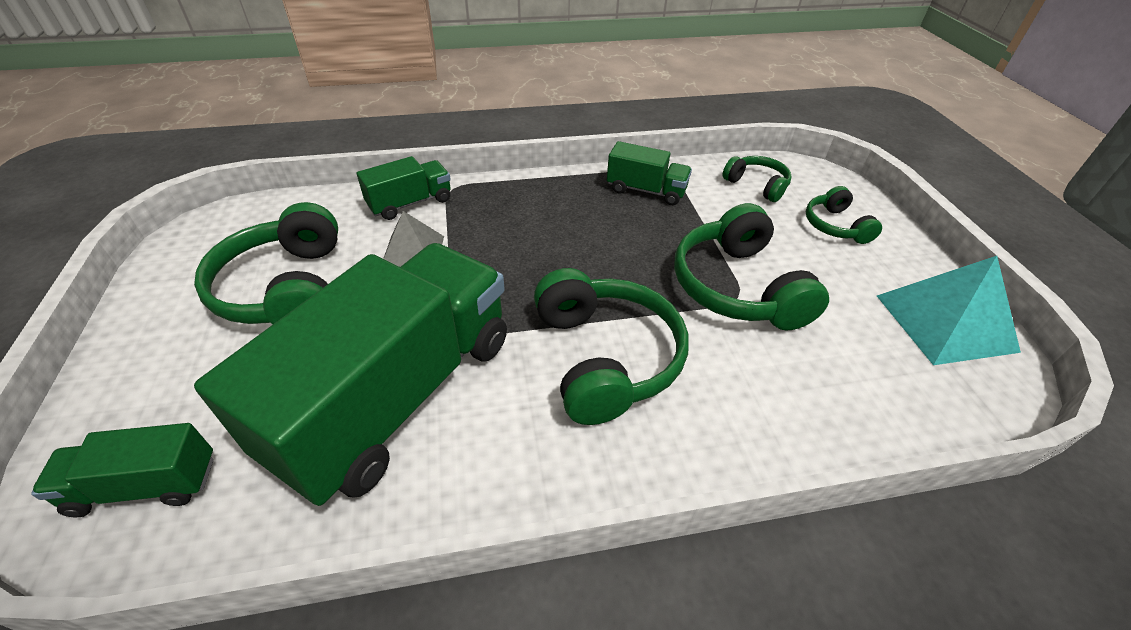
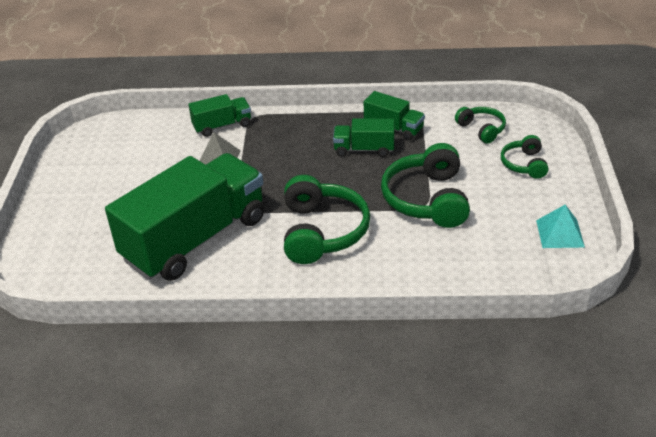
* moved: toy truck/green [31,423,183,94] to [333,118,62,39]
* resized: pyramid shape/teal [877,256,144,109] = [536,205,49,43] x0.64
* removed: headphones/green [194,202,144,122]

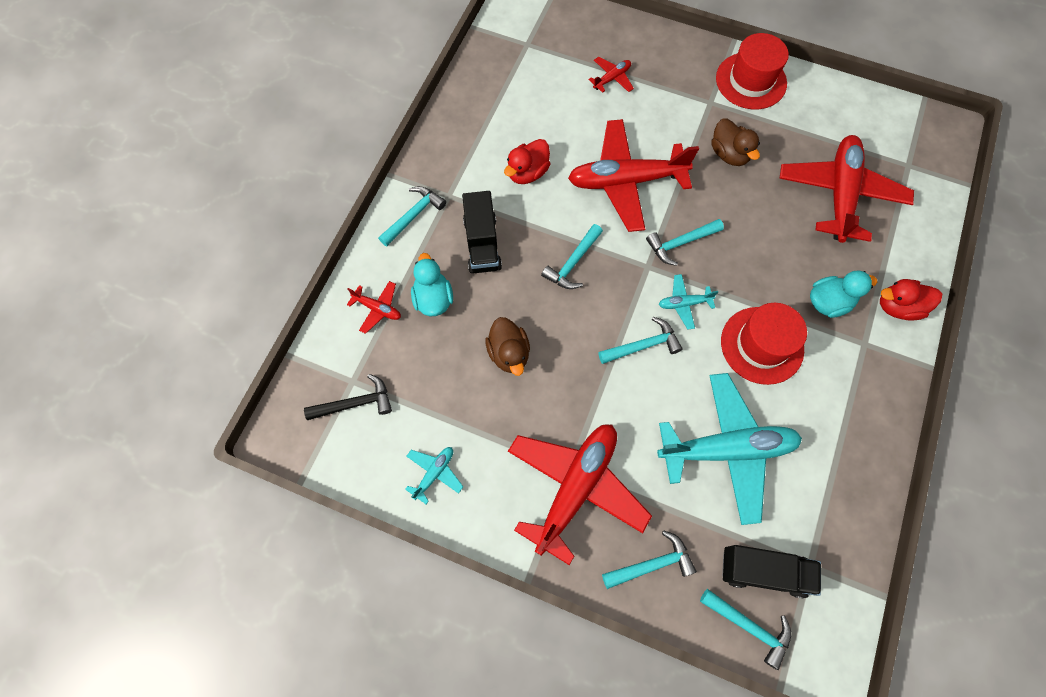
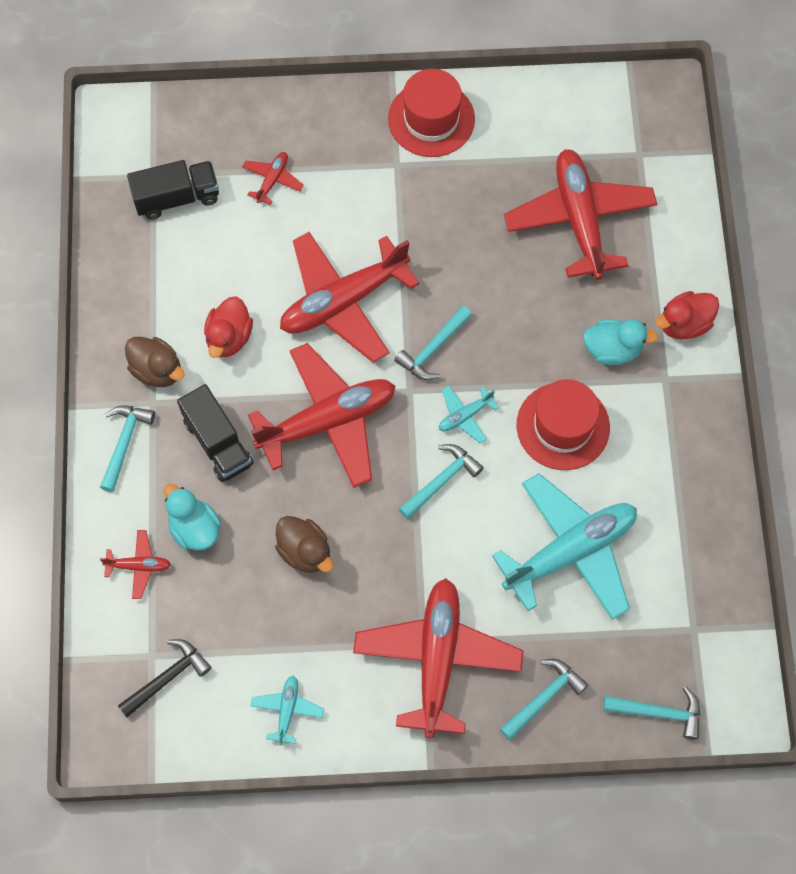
* moved: toy duck/russet [711,119,49,47] to [125,337,60,50]
* moved: toy truck/black [722,545,99,53] to [127,160,92,59]
* replaced: hammer/teal [541,224,62,65] to toy plane/scarlet [248,343,147,145]
* turned: toy duck/teal [810,271,67,47] = [583,319,75,46] 45 degrees clockwise

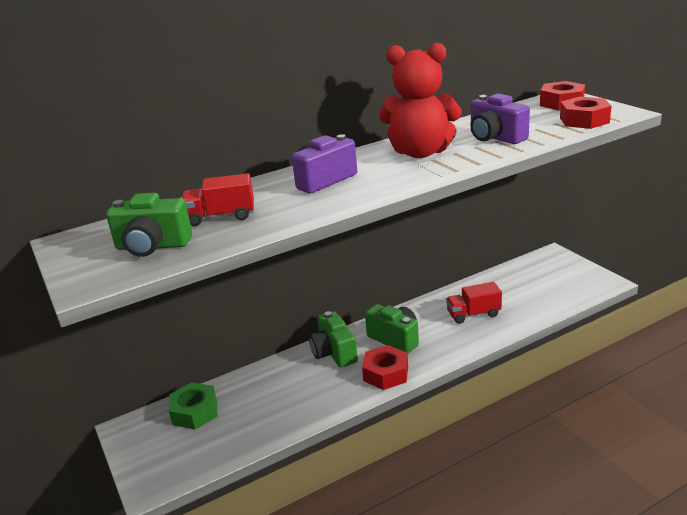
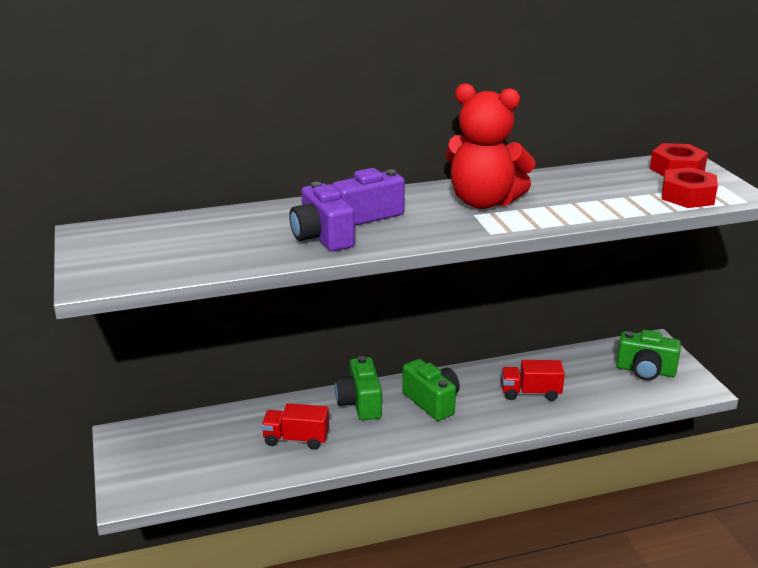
* moved: toy truck/scarlet [182,173,72,53] to [261,403,68,47]
* moved: camera/purple [470,93,60,51] to [289,182,66,69]
* moved: camera/green [106,193,86,64] to [616,330,65,50]
* removed: nut/green [169,382,49,47]
* removed: nut/scarlet [362,345,46,45]

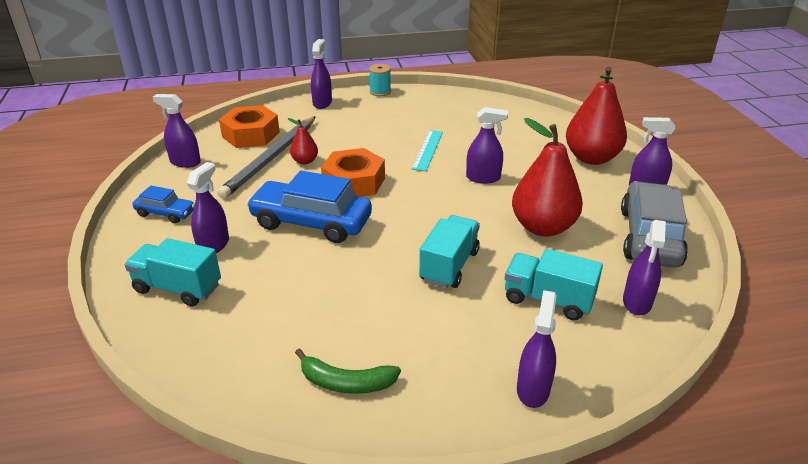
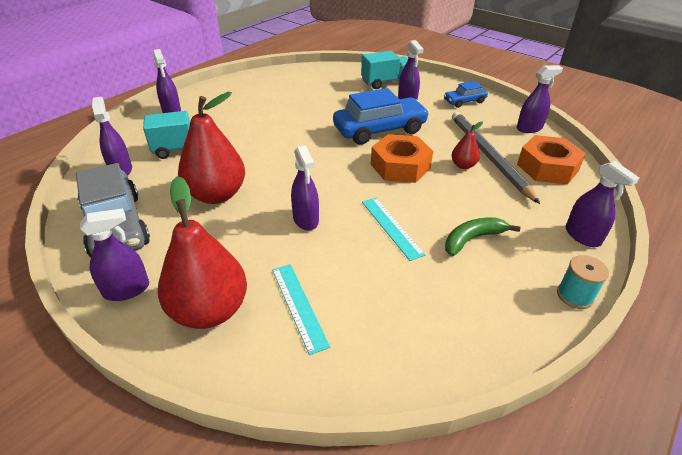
* added: measuring stick/teal [272,264,58,91]
* turned: spray bottle/purple [466,107,42,76] = [291,145,28,86] 75 degrees counterclockwise
* moved: banana/green [295,348,106,46] to [445,218,76,38]
* removed: toy truck/teal [419,215,61,73]

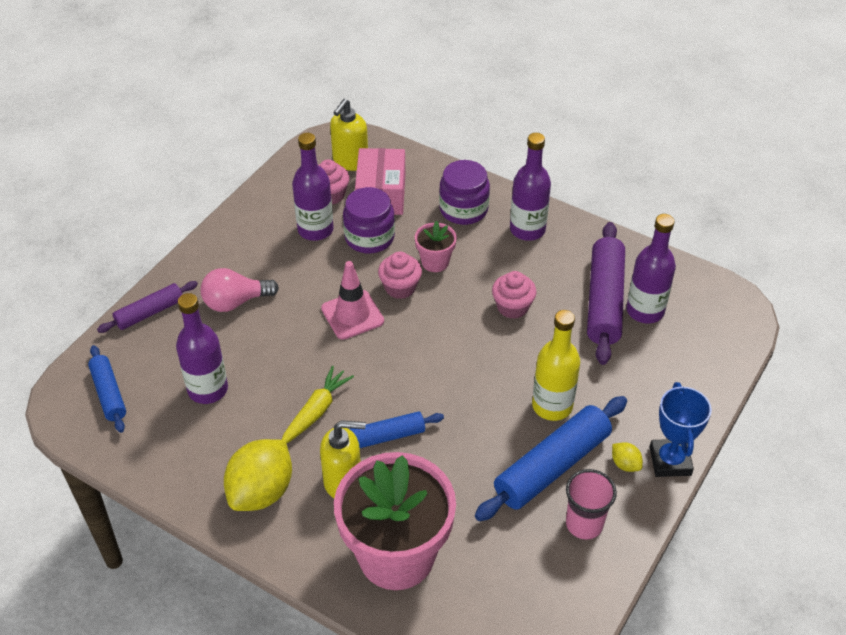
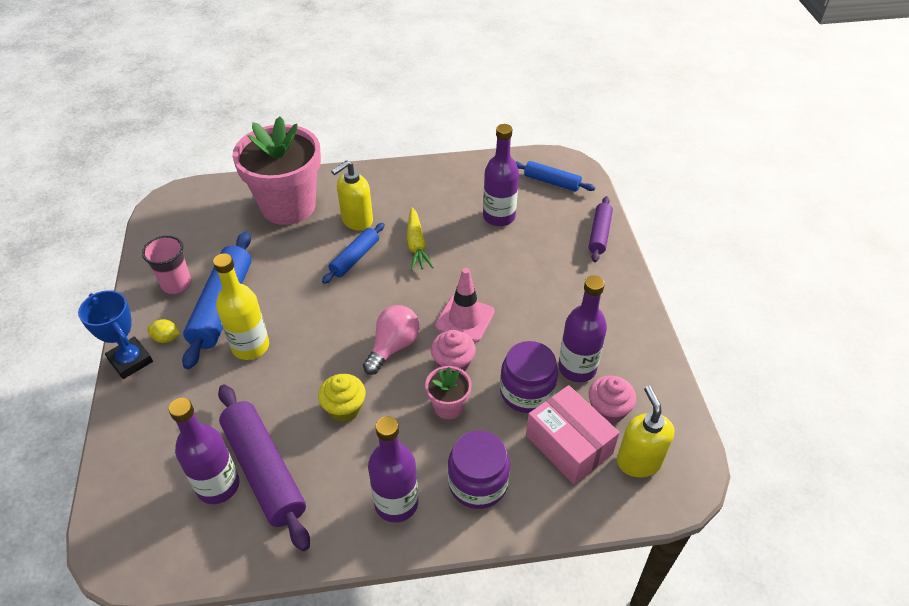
* recoloured: fairy cake/pink [492,271,45,48] to fairy cake/bright yellow [318,374,47,48]
* moved: light bulb/pink [200,268,79,44] to [363,305,57,70]
* removed: lemon/bright yellow [224,439,68,72]

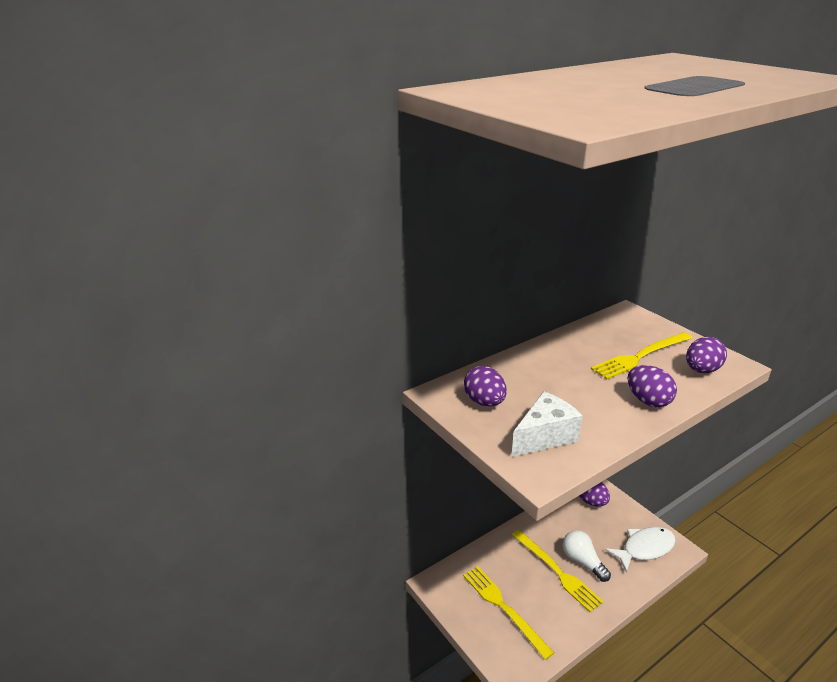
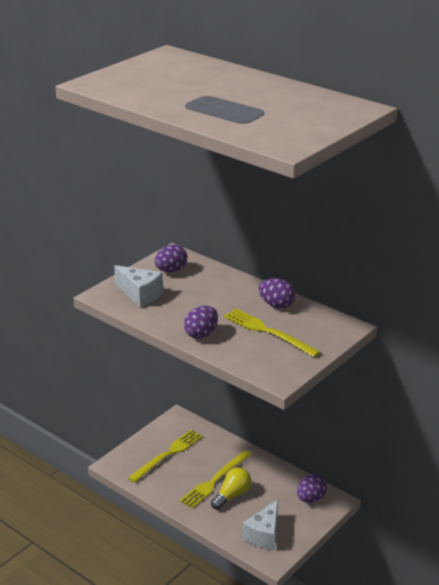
* recoloured: light bulb/snow-white [563,530,48,52] to light bulb/bright yellow [211,467,40,43]
* replaced: fish figure/snow-white [605,527,71,46] to cheese wedge/snow-white [243,499,35,51]
* moved: egg/purple [686,337,41,36] to [259,278,36,30]

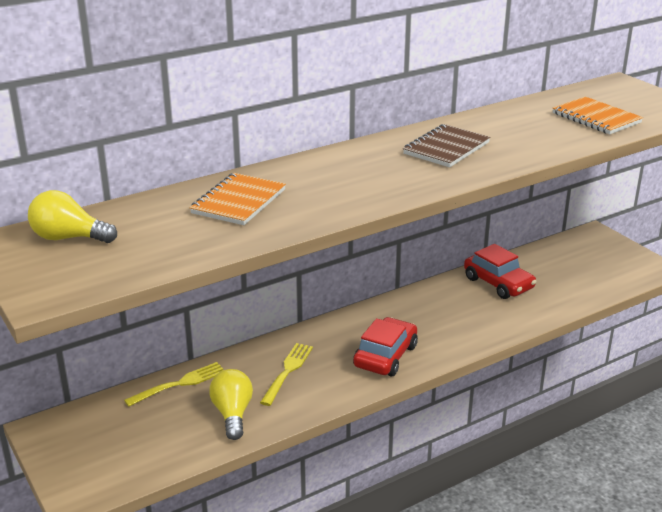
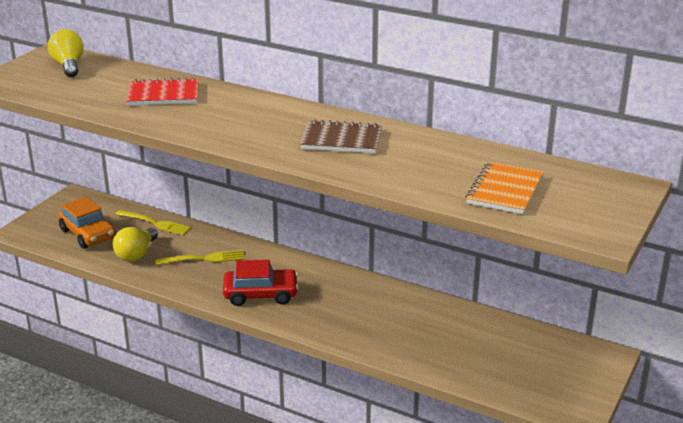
* added: automobile/bright orange [58,197,58,52]
* turned: light bulb/bright yellow [209,369,44,71] = [113,227,45,35] 150 degrees clockwise
* recoloured: notepad/bright orange [189,173,97,52] to notepad/scarlet [126,77,73,28]
* removed: automobile/scarlet [464,244,72,55]

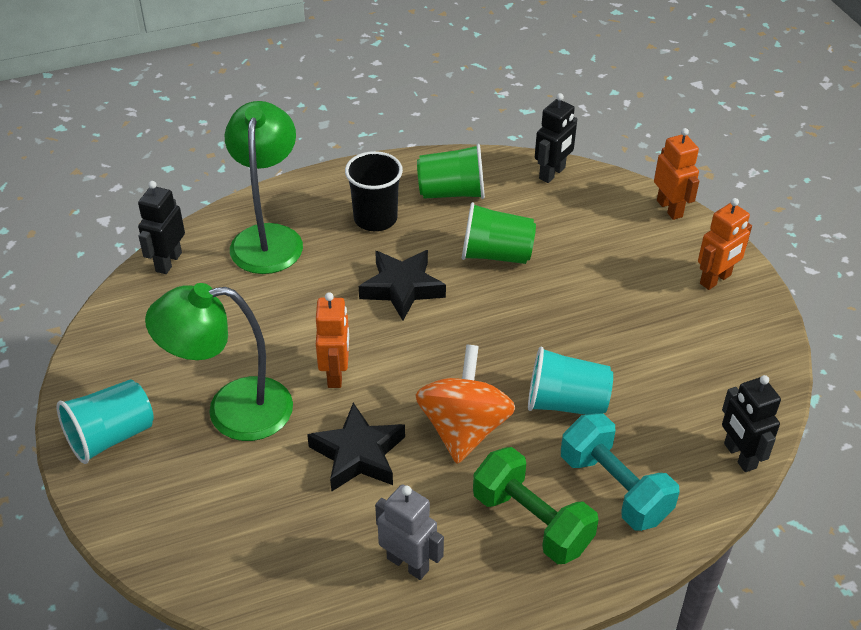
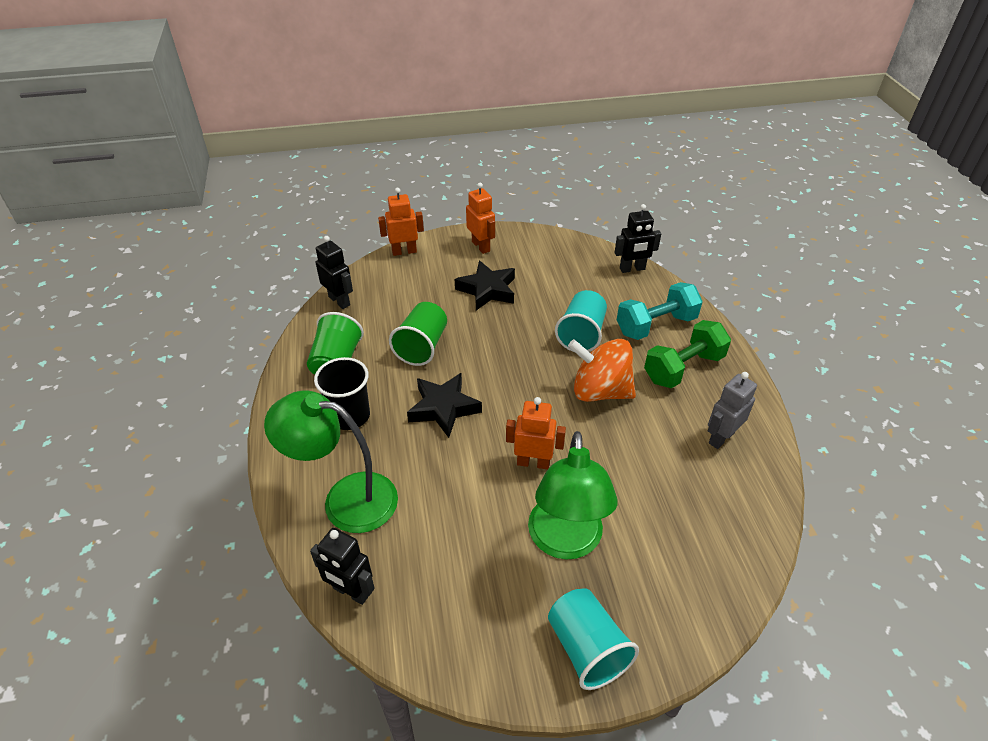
* moved: star/black [307,403,98,89] to [455,260,60,50]

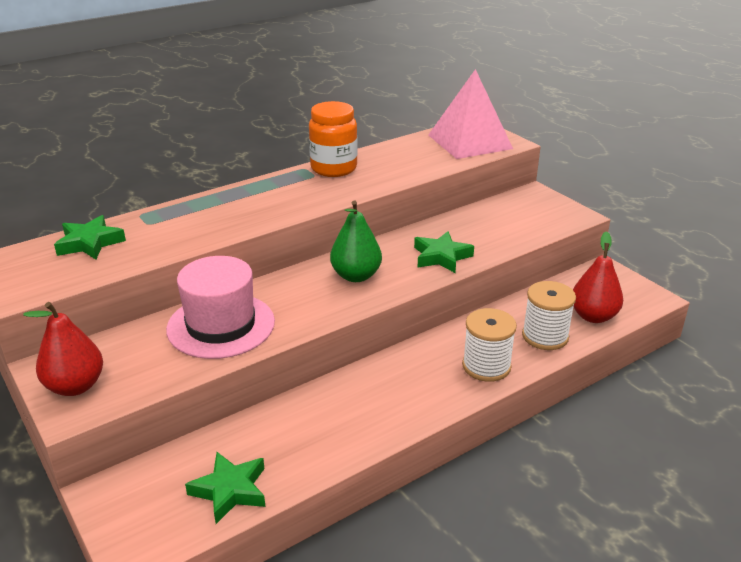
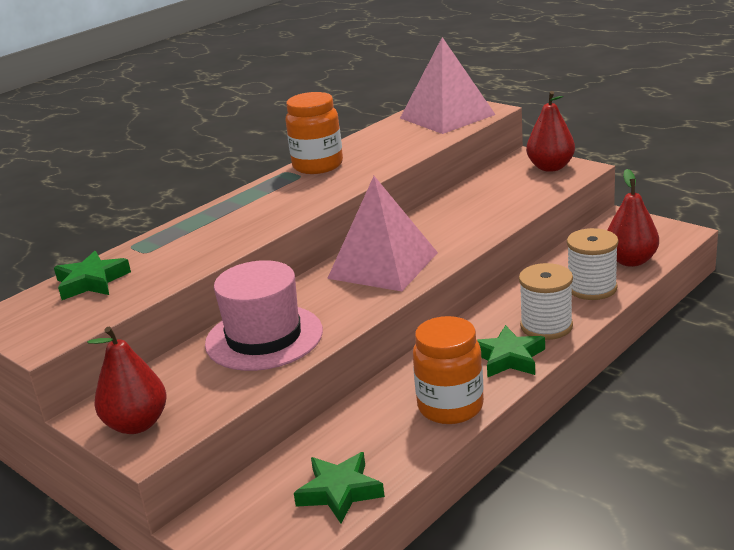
* replaced: pear fruit/green [330,200,52,82] to pyramid shape/pink [327,176,111,115]
* added: preserve jar/bright orange [413,316,71,108]
* moved: star/green [414,231,60,42] to [477,325,68,53]
* added: pear fruit/scarlet [526,91,49,81]

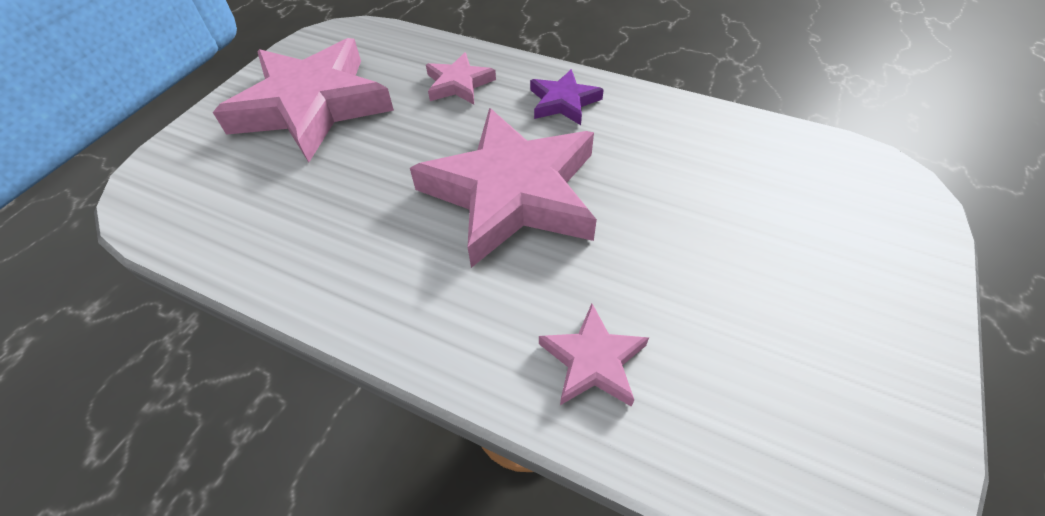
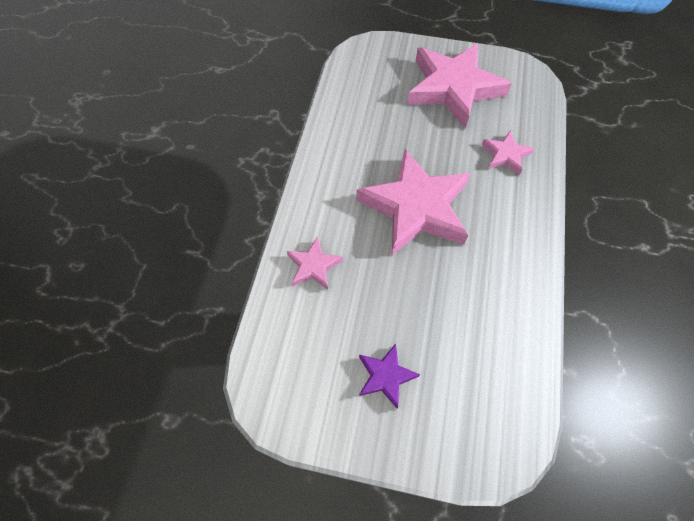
* moved: star/purple [530,69,74,56] to [359,344,61,64]

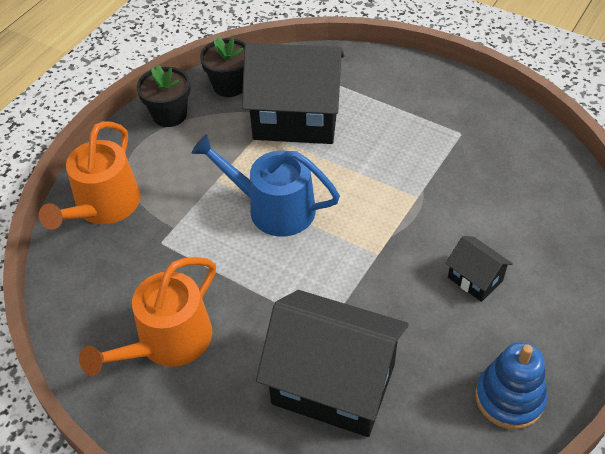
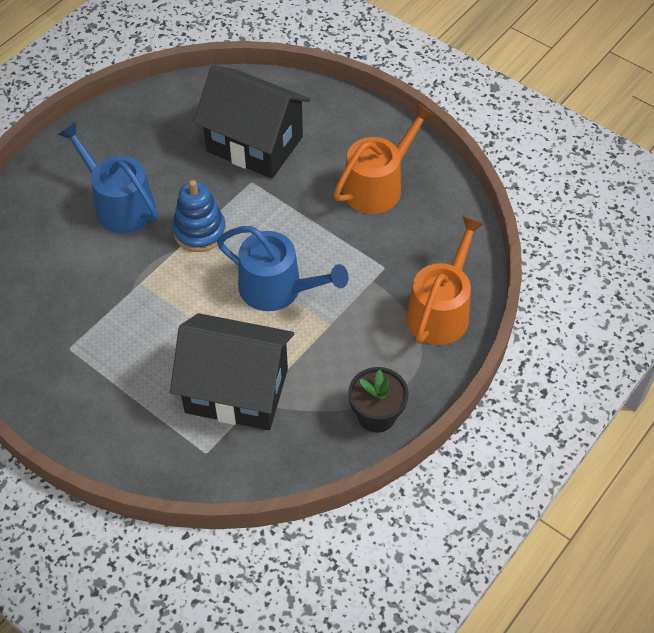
* replaced: toy house/black [445,236,68,66] to sprinkling can/cobalt [58,122,100,111]
* moved: ring stacker/cobalt [475,342,72,88] to [172,180,54,72]
* removed: plant pot/black [200,36,45,61]

